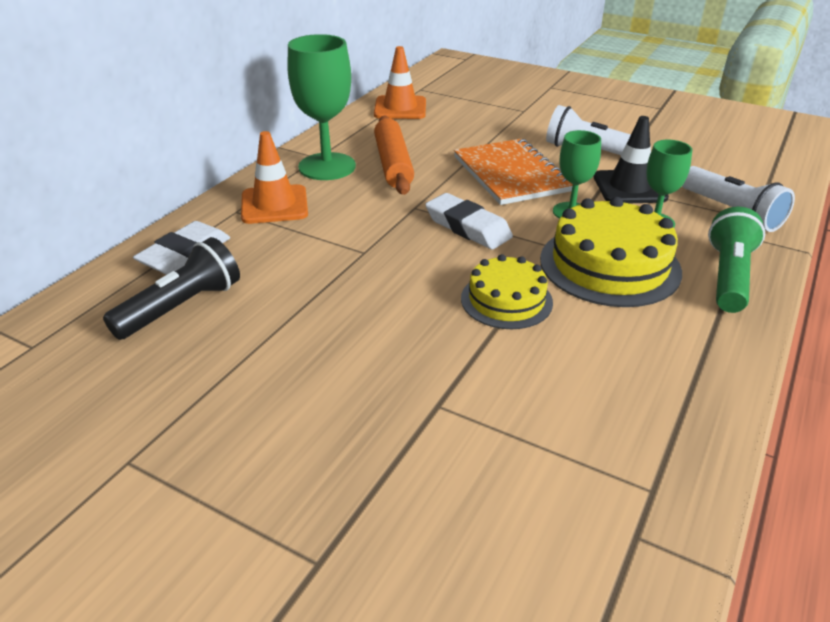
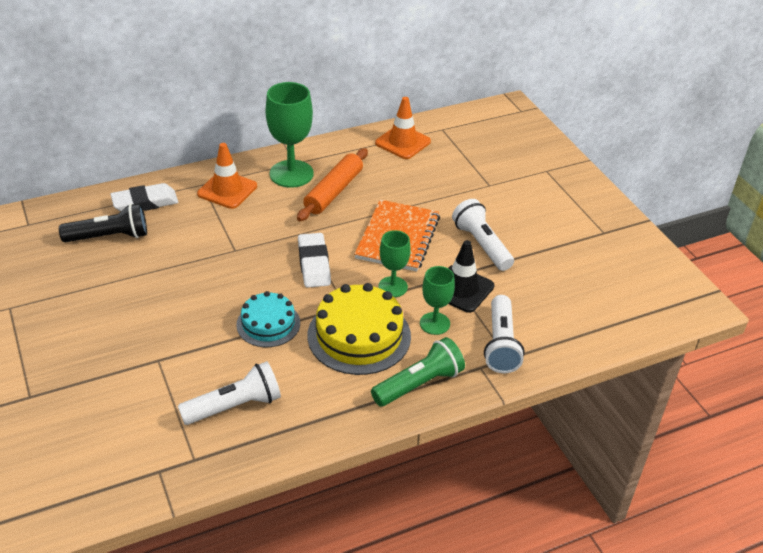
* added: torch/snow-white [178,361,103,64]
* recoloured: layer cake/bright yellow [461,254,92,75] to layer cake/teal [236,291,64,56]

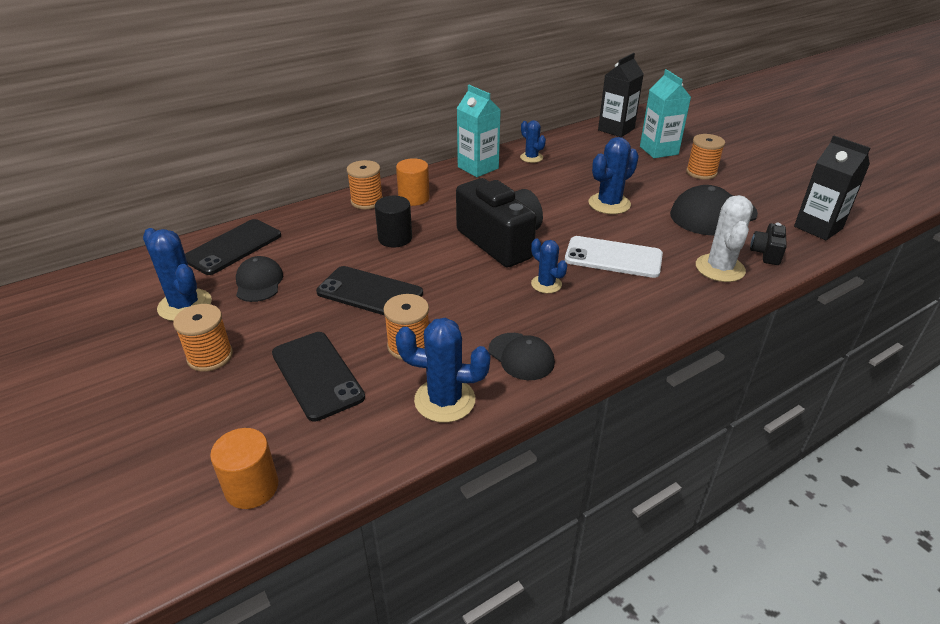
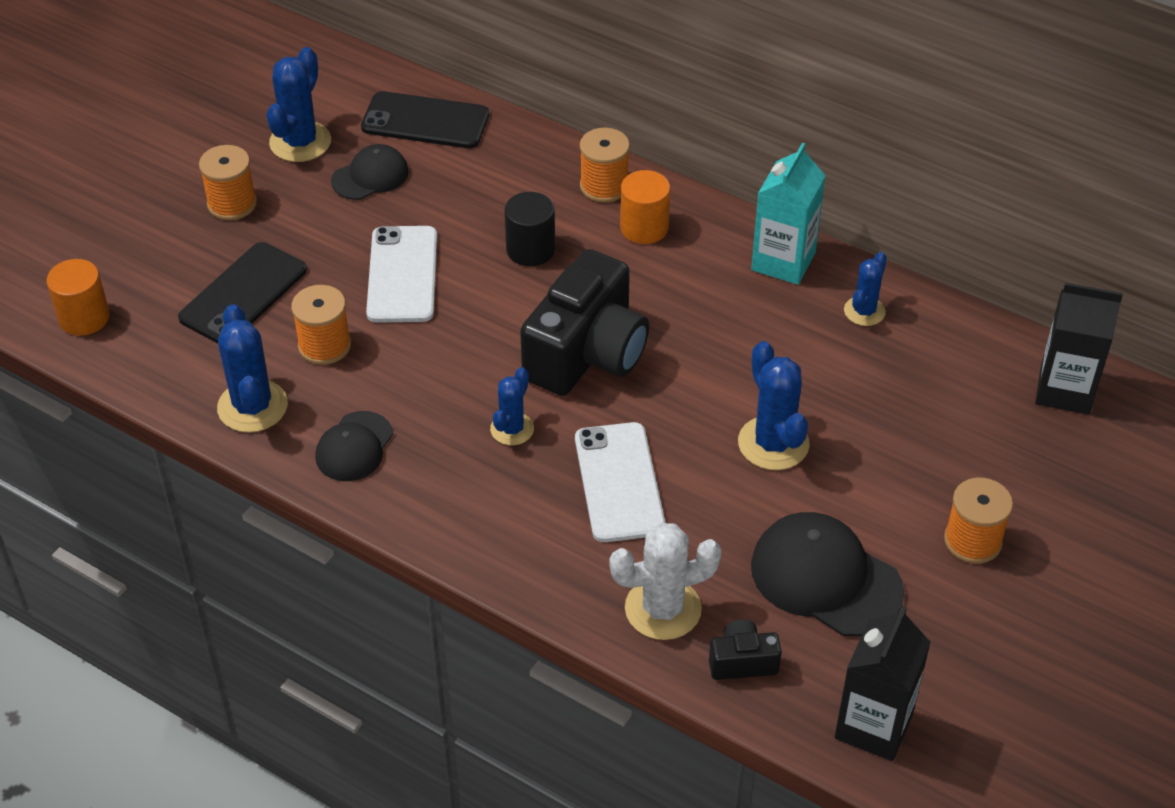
* recoloured: mobile phone/black [316,266,107,50] to mobile phone/snow-white [366,226,71,97]
* turned: saguaro cactus/cobalt [588,137,51,77] = [738,341,72,129] 45 degrees clockwise
* removed: milk carton/teal [640,69,51,89]

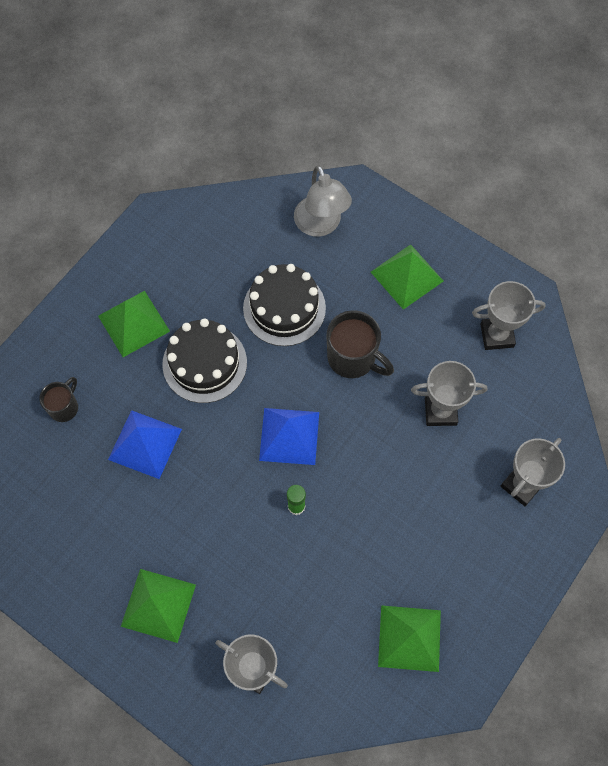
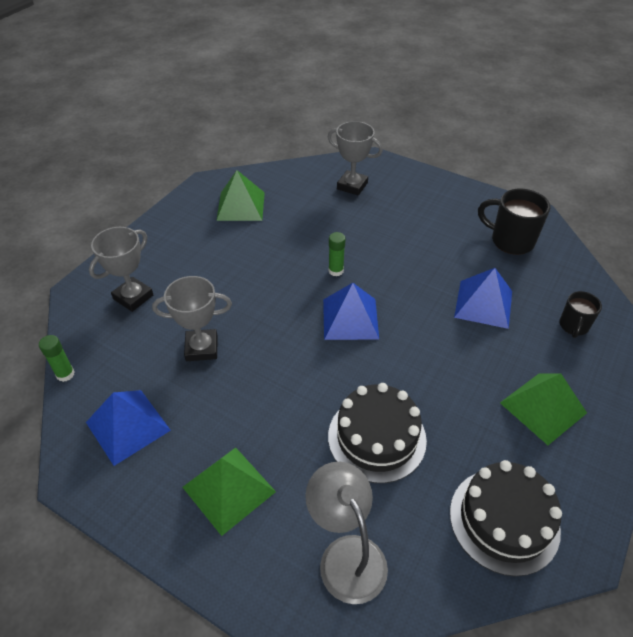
* added: glue/green [39,335,36,47]
* replaced: prize cup/gray [472,281,74,69] to pyramid shape/cobalt [86,390,85,76]
* moved: layer cake/black [162,318,85,85] to [450,460,112,116]
* moved: tea mug/black [326,310,68,68] to [478,189,72,66]
* removed: pyramid shape/green [121,569,75,74]

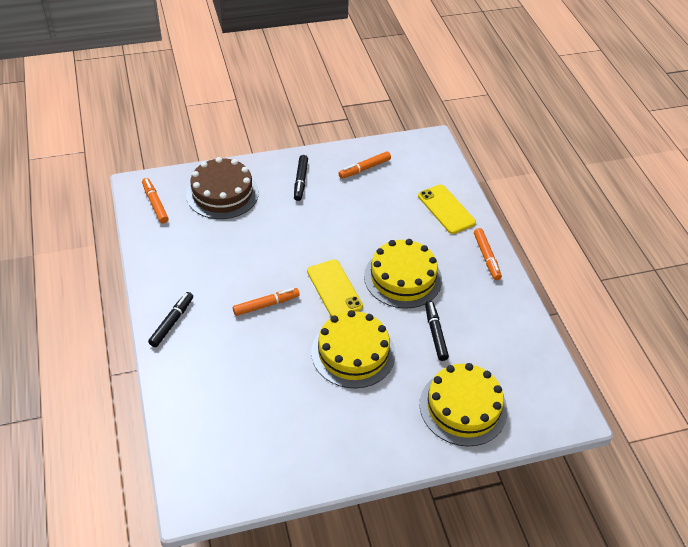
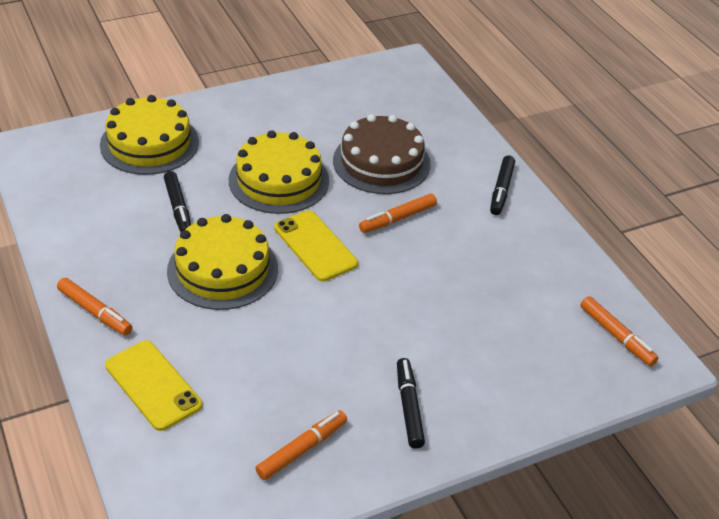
* turned: marker pen/bright orange [474,228,28,52] = [57,278,75,58] 150 degrees clockwise
* moved: layer cake/russet [186,157,73,62] to [333,114,98,80]

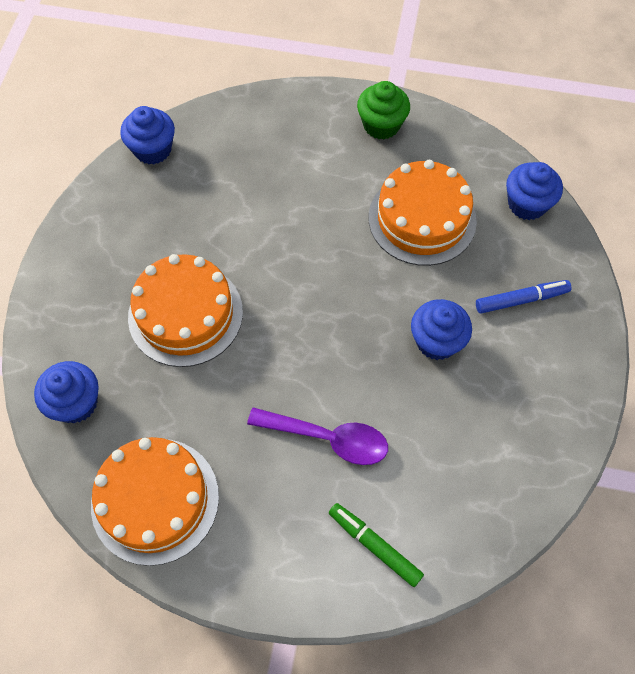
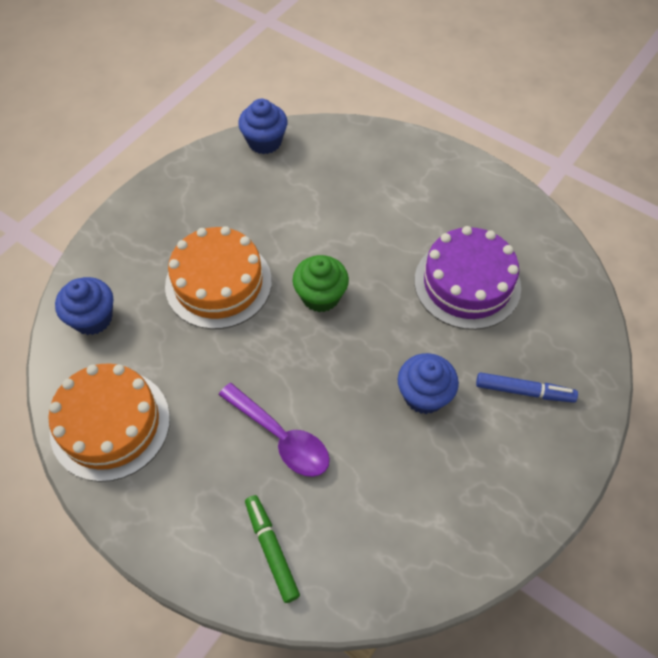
* moved: fairy cake/green [357,81,53,59] to [292,255,57,57]
* recoloured: layer cake/bright orange [369,160,108,106] to layer cake/purple [414,226,107,104]
* removed: fairy cake/cobalt [506,162,57,58]

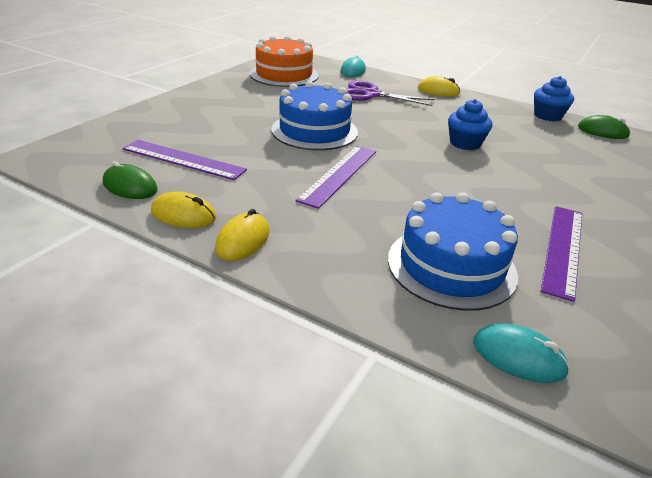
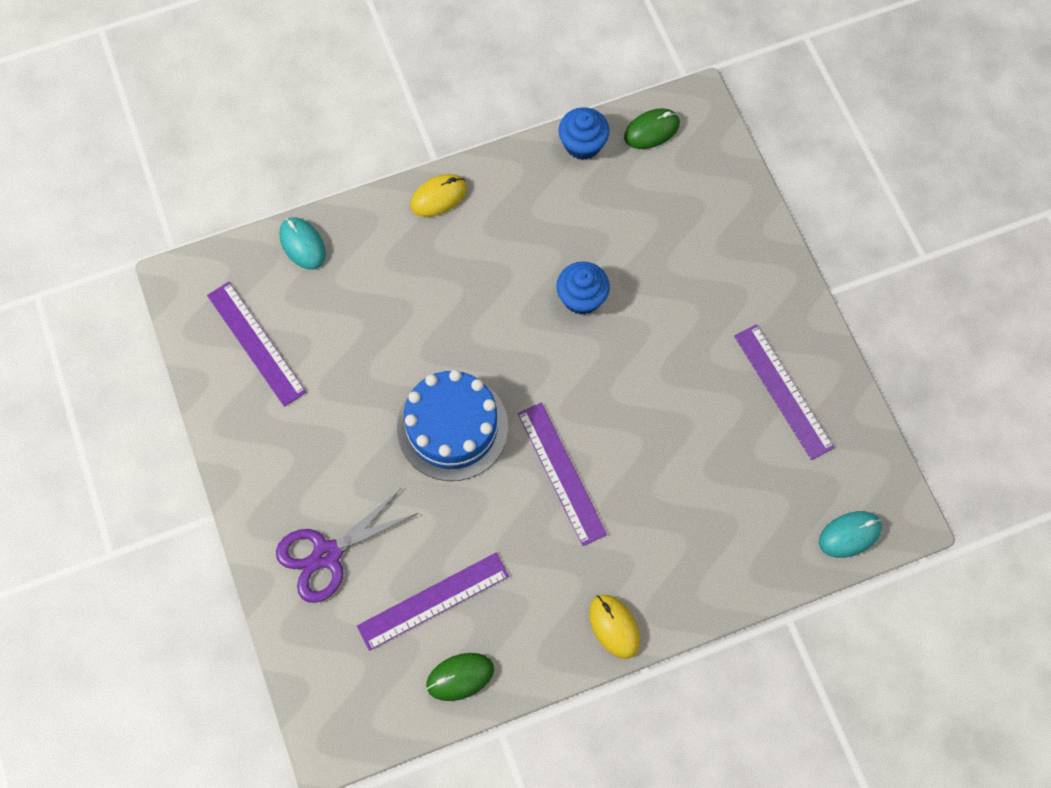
* replaced: layer cake/bright orange [250,36,69,51] to measuring stick/purple [207,282,99,125]
* moved: pair of scissors/purple [346,81,89,25] to [276,489,142,114]
* removed: computer mouse/bright yellow [151,191,65,37]
* removed: layer cake/cobalt [388,192,130,119]

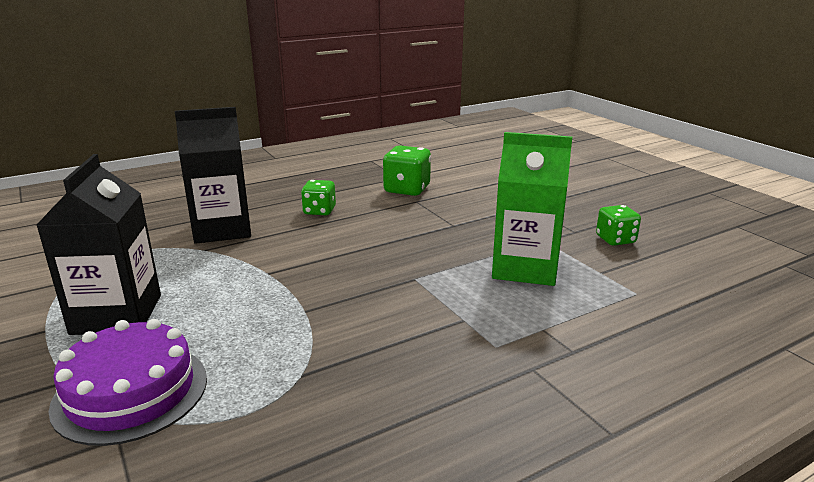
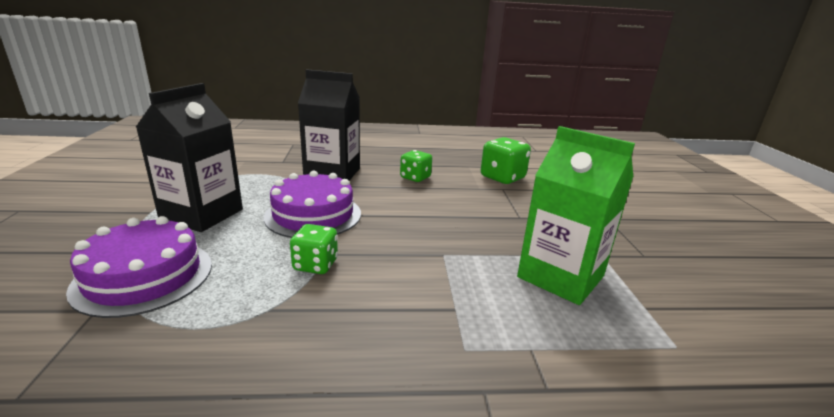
* added: layer cake/purple [264,171,97,67]
* moved: dice/green [596,205,45,41] to [290,224,48,50]

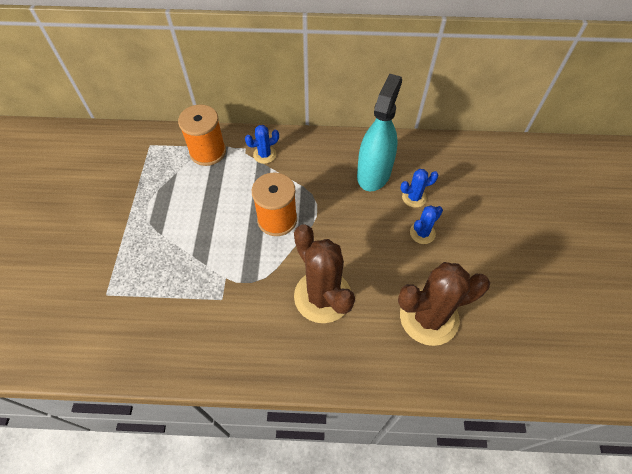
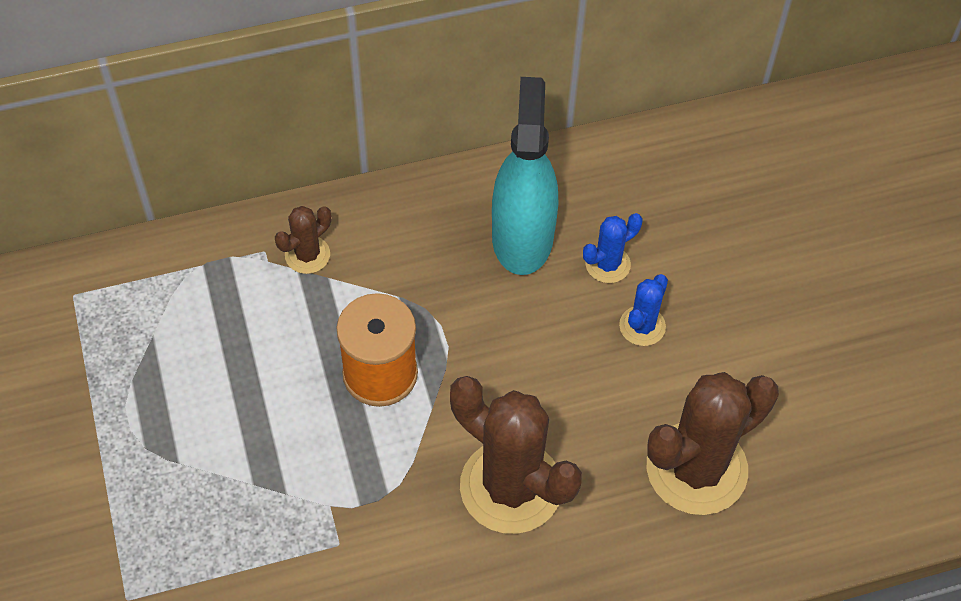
* recoloured: saguaro cactus/cobalt [245,125,34,39] to saguaro cactus/russet [275,206,56,68]
* removed: spool/bright orange [178,104,48,62]

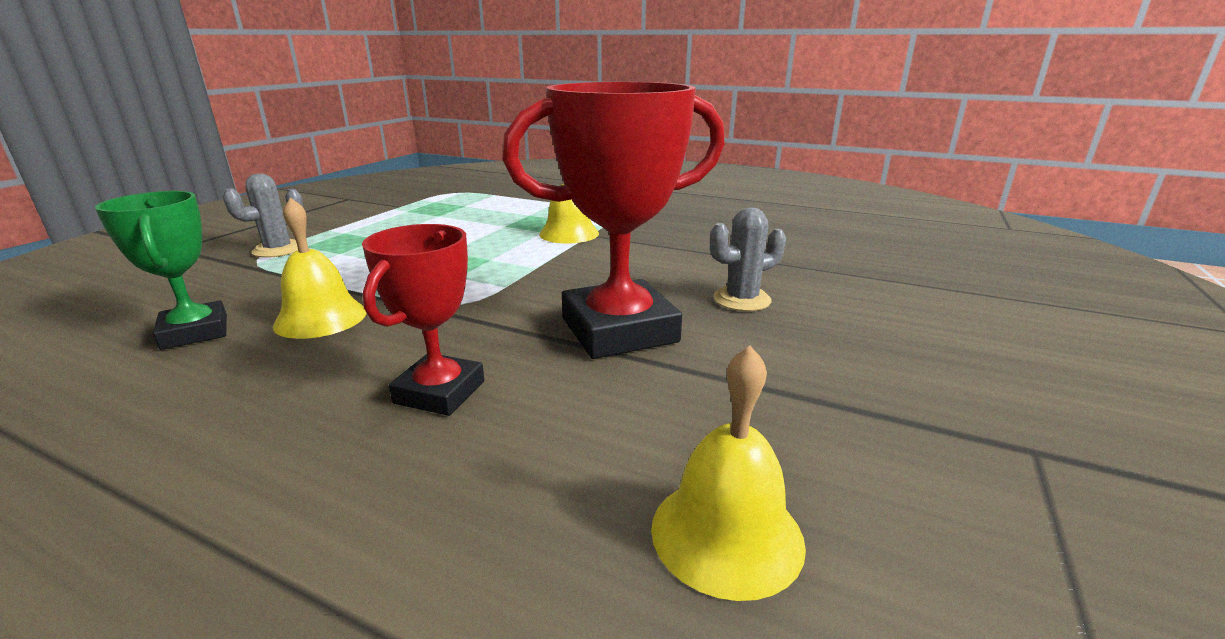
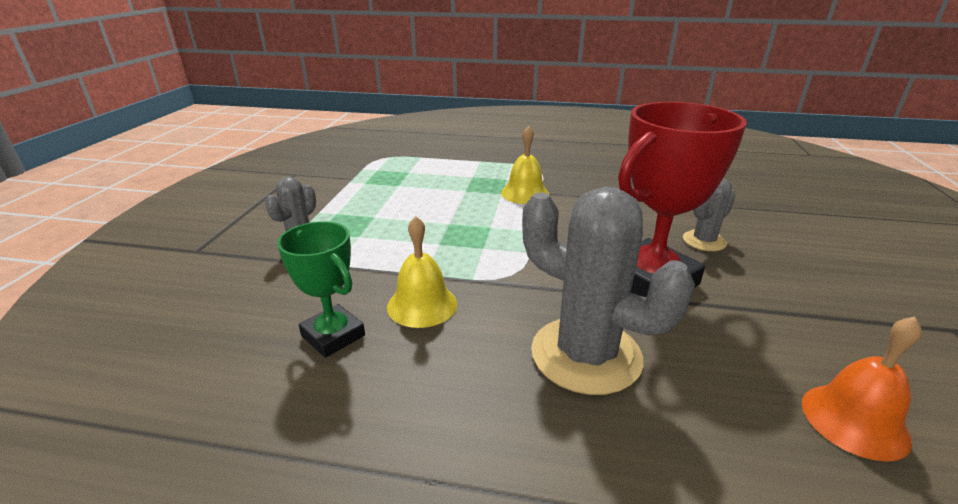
* replaced: prize cup/scarlet [362,224,122,192] to saguaro cactus/gray [522,187,173,208]
* recoloured: school bell/bright yellow [651,345,155,256] to school bell/bright orange [802,317,120,145]

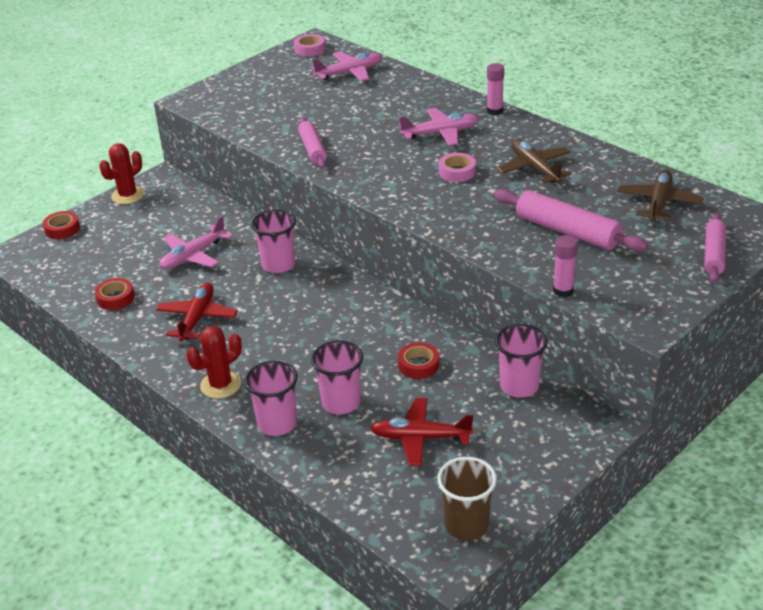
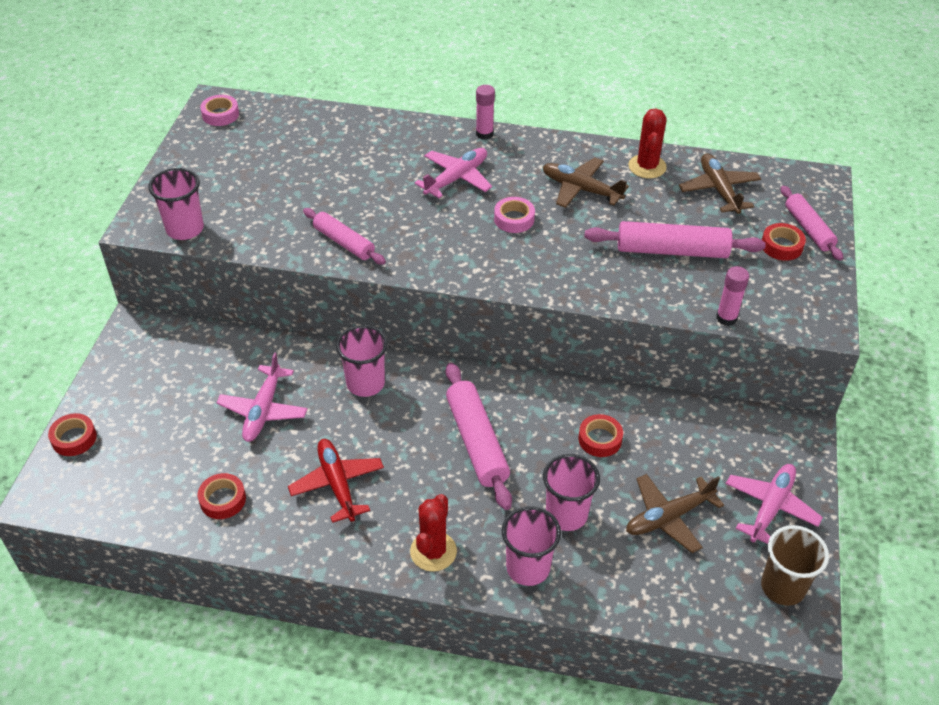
* moved: tumbler/pink [495,324,52,74] to [148,168,56,72]
* added: dough roller/pink [446,363,66,147]
* recoloured: toy plane/scarlet [370,398,103,68] to toy plane/russet [626,474,98,79]
* moved: saguaro cactus/scarlet [99,143,45,61] to [628,108,39,70]
* moved: toy plane/pink [311,51,71,30] to [726,464,97,80]
* added: roll of tape/scarlet [762,223,44,38]

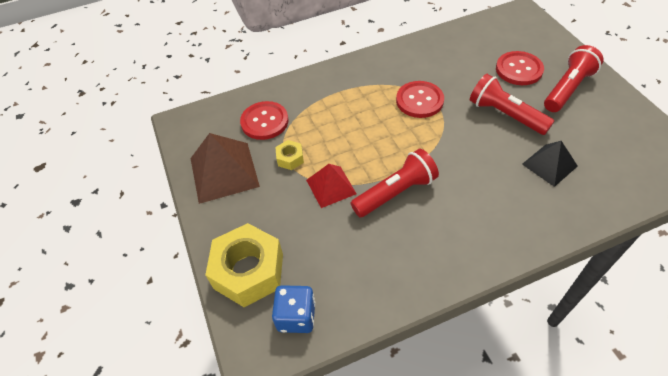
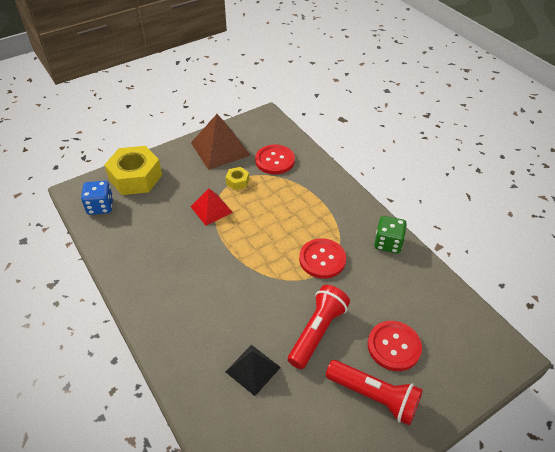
* added: dice/green [374,216,33,38]
* removed: torch/scarlet [351,149,88,68]

